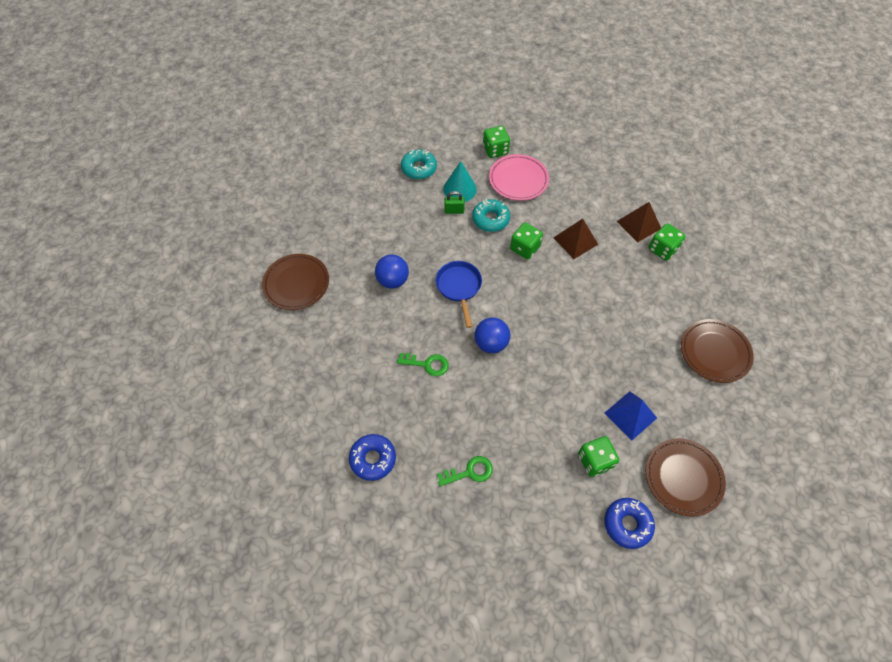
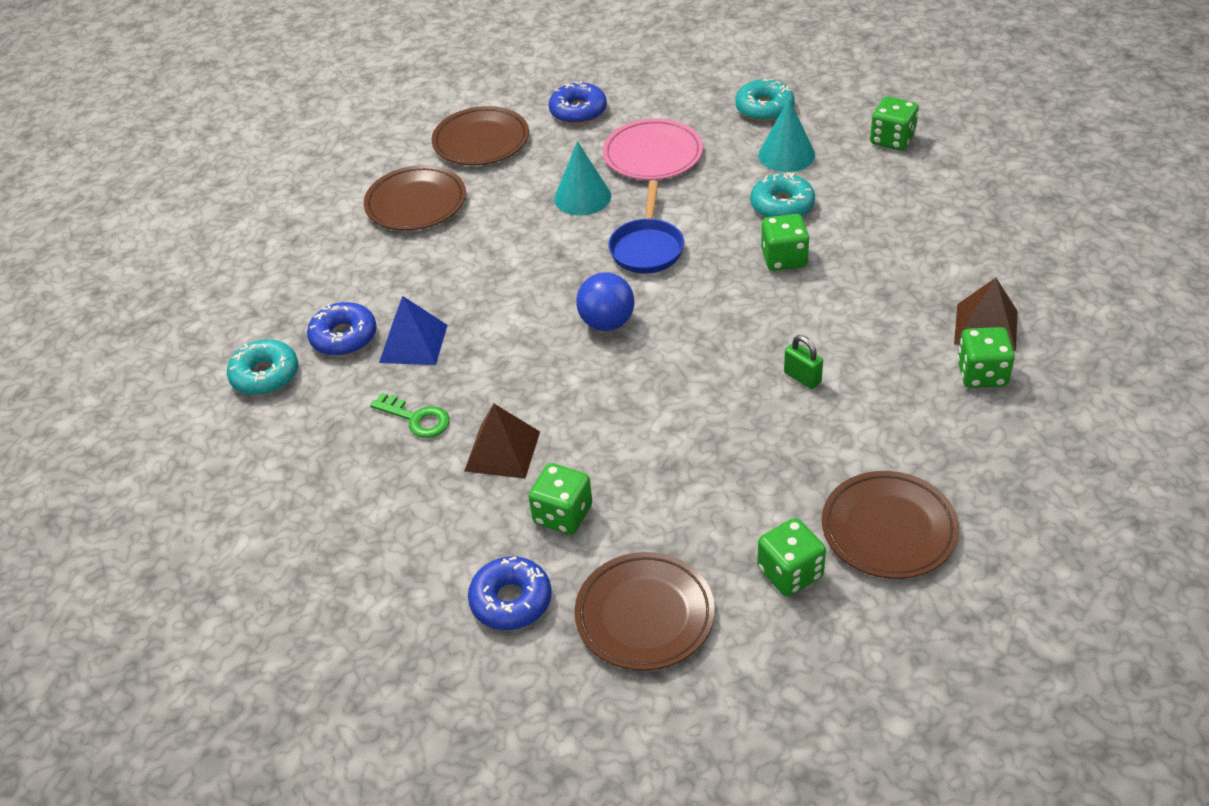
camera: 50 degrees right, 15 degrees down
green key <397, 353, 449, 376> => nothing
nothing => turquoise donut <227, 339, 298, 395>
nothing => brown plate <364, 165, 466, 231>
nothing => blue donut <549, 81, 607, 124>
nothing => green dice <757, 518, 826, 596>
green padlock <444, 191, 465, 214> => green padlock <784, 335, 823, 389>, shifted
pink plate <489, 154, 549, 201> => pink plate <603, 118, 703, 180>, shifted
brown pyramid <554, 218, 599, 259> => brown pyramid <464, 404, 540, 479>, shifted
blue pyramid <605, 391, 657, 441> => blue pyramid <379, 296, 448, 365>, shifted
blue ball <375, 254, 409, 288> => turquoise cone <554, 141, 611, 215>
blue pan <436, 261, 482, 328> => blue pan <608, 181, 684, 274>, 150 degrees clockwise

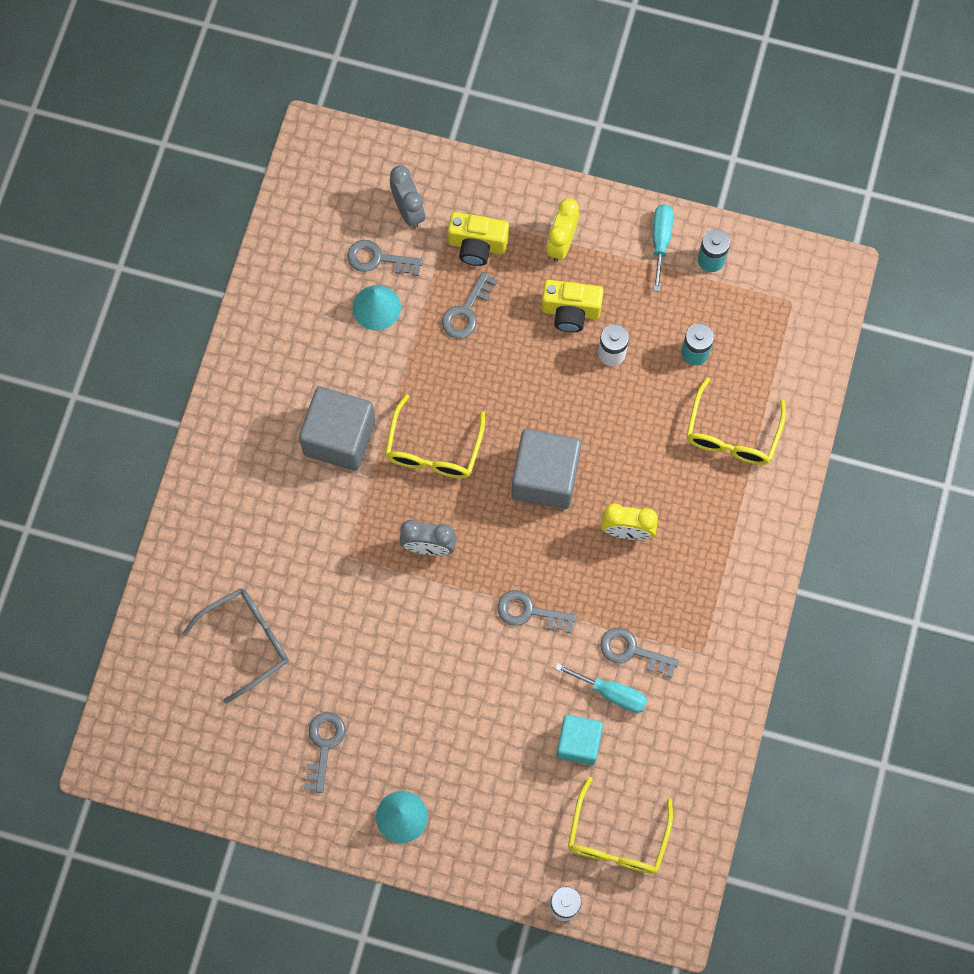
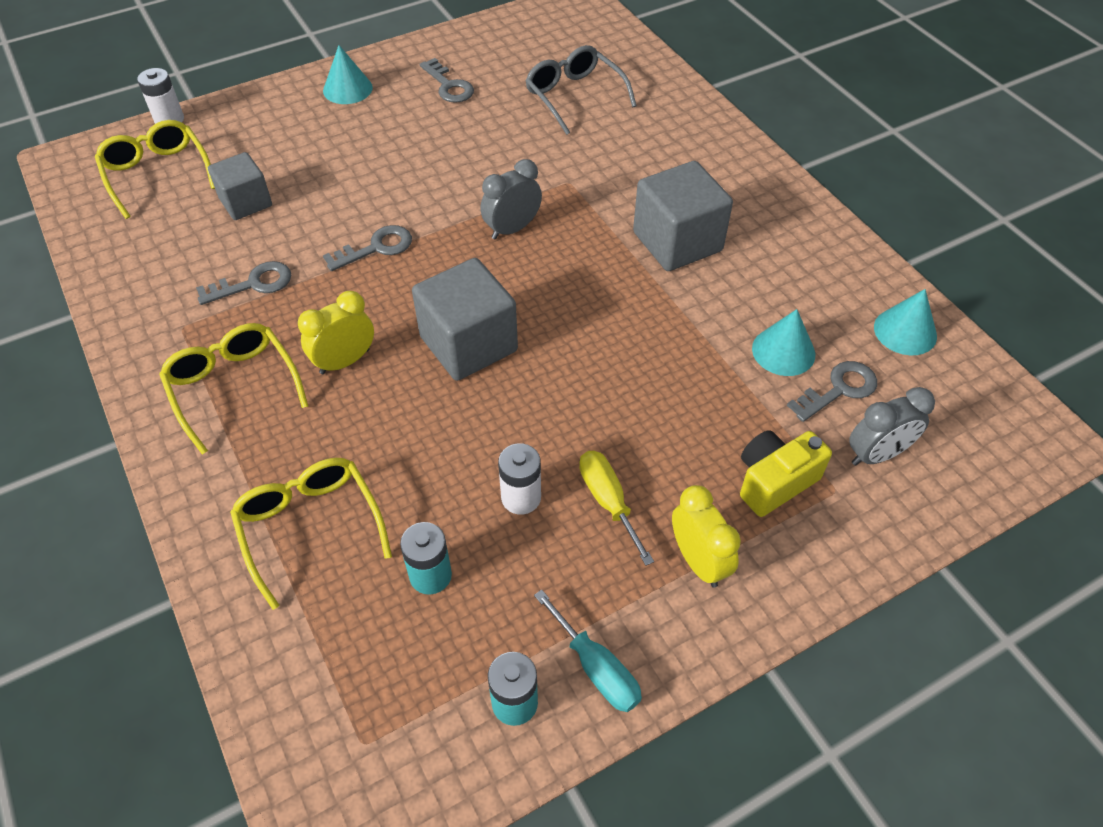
camera: 135 degrees right, 20 degrees down
grey key <442, 272, 498, 338> => nothing
turquoise screwdriver <555, 663, 648, 713> => nothing
nothing => turquoise cone <874, 289, 937, 355>
yellow glasses <385, 394, 485, 478> => yellow glasses <159, 323, 308, 454>, shifted
yellow camera <542, 280, 604, 332> => yellow screwdriver <579, 451, 654, 566>
turquoise cube <556, 715, 603, 765> => grey cube <208, 152, 272, 220>
grey glasses <182, 588, 289, 703> => grey glasses <525, 45, 637, 135>, 135 degrees clockwise
grey clock <390, 165, 425, 228> => grey clock <849, 387, 935, 466>, 45 degrees counterclockwise

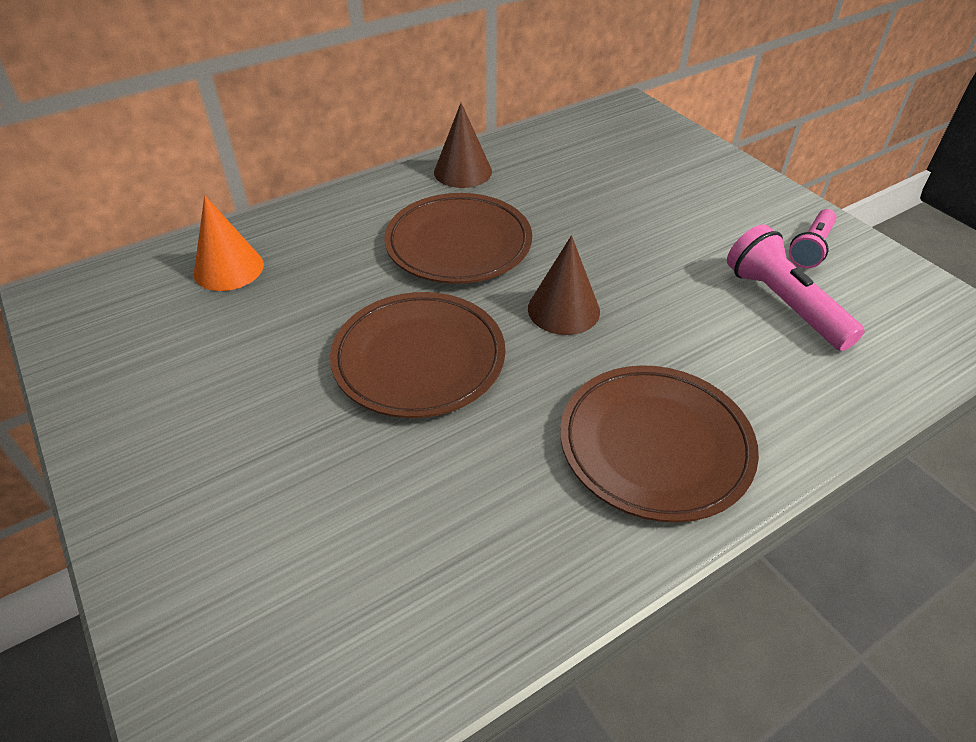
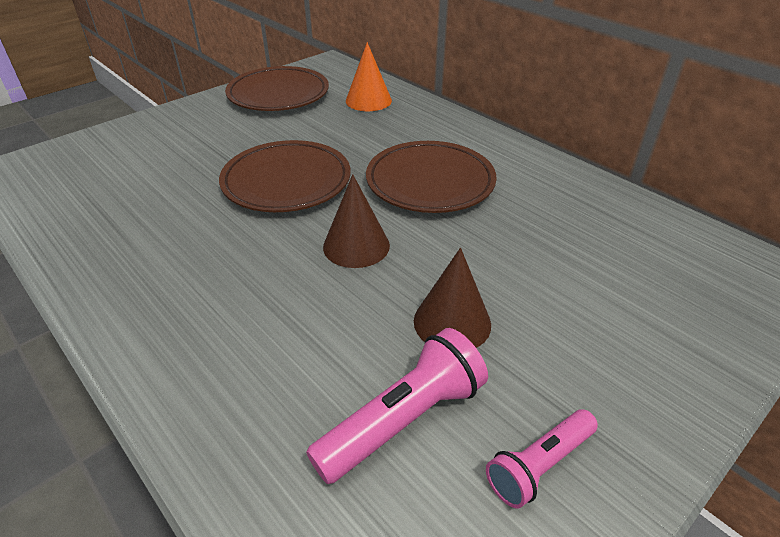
camera: 80 degrees right, 5 degrees down
brown cone <434, 103, 492, 188> => brown cone <414, 248, 491, 348>, shifted
brown plate <560, 365, 759, 523> => brown plate <225, 66, 329, 111>, shifted
pink flashlight <789, 209, 837, 268> => pink flashlight <486, 409, 598, 508>, 60 degrees counterclockwise

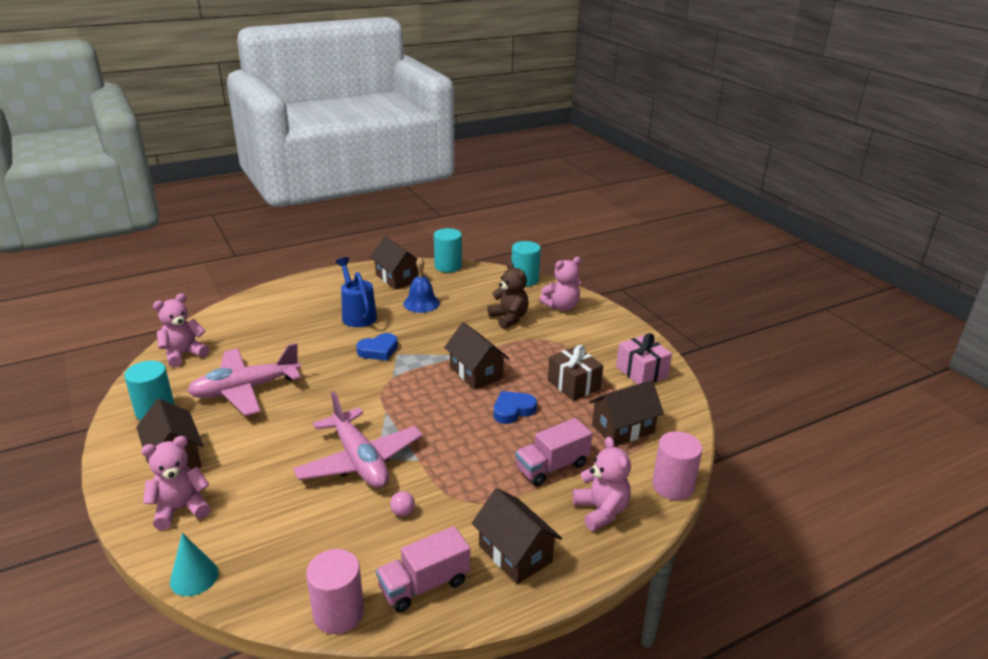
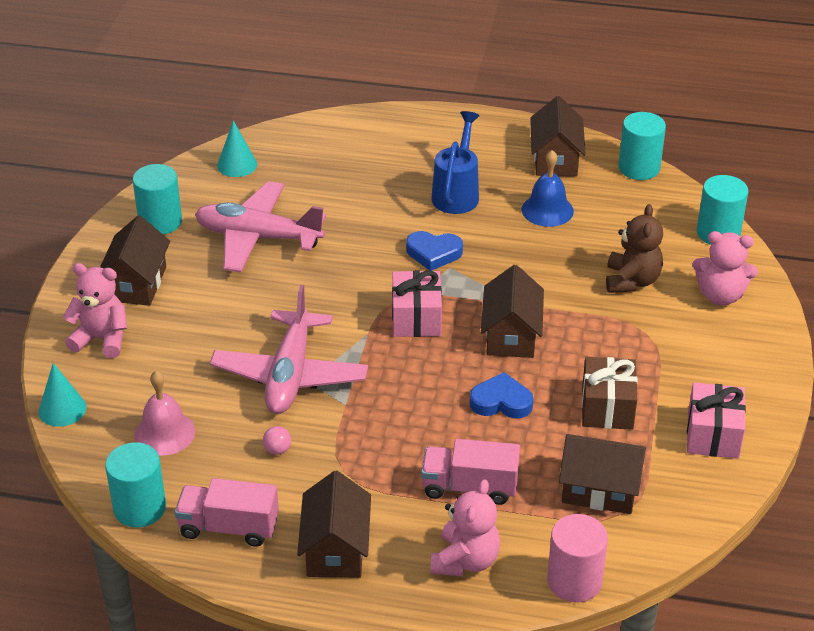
camera: 40 degrees right, 10 degrees up
nothing => pink bell <134, 371, 196, 456>
nothing => pink gift <392, 270, 442, 337>
pink teddy bear <153, 293, 209, 367> => turquoise cone <217, 120, 257, 177>
pink cylinder <306, 549, 364, 634> => turquoise cylinder <105, 442, 166, 527>

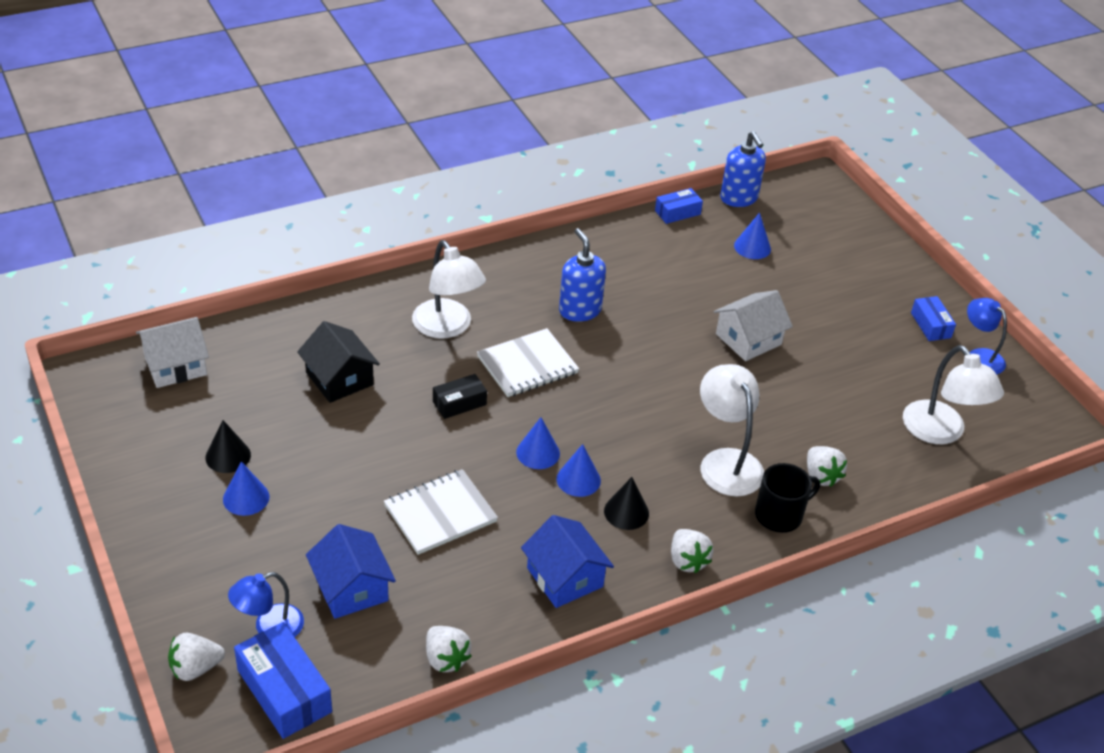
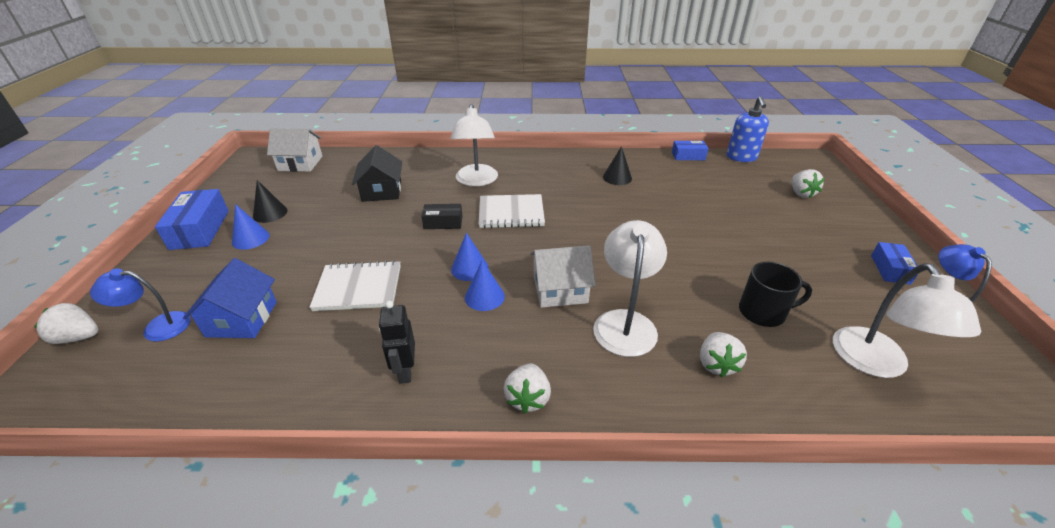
camera: 30 degrees right, 5 degrees down
blue soap dispenser <559, 228, 606, 322> => nothing
blue cone <734, 213, 771, 259> => nothing
blue box <234, 622, 332, 739> => blue box <155, 189, 229, 250>, shifted
white strawberry <426, 626, 472, 672> => white strawberry <792, 169, 825, 198>, shifted
black cone <604, 477, 649, 530> => black cone <603, 146, 632, 185>, shifted
white house <714, 290, 793, 361> => white house <530, 245, 596, 308>, shifted
black mug <755, 463, 820, 533> => black mug <739, 262, 812, 327>, shifted
blue house <521, 515, 614, 608> => black robot <379, 301, 415, 384>

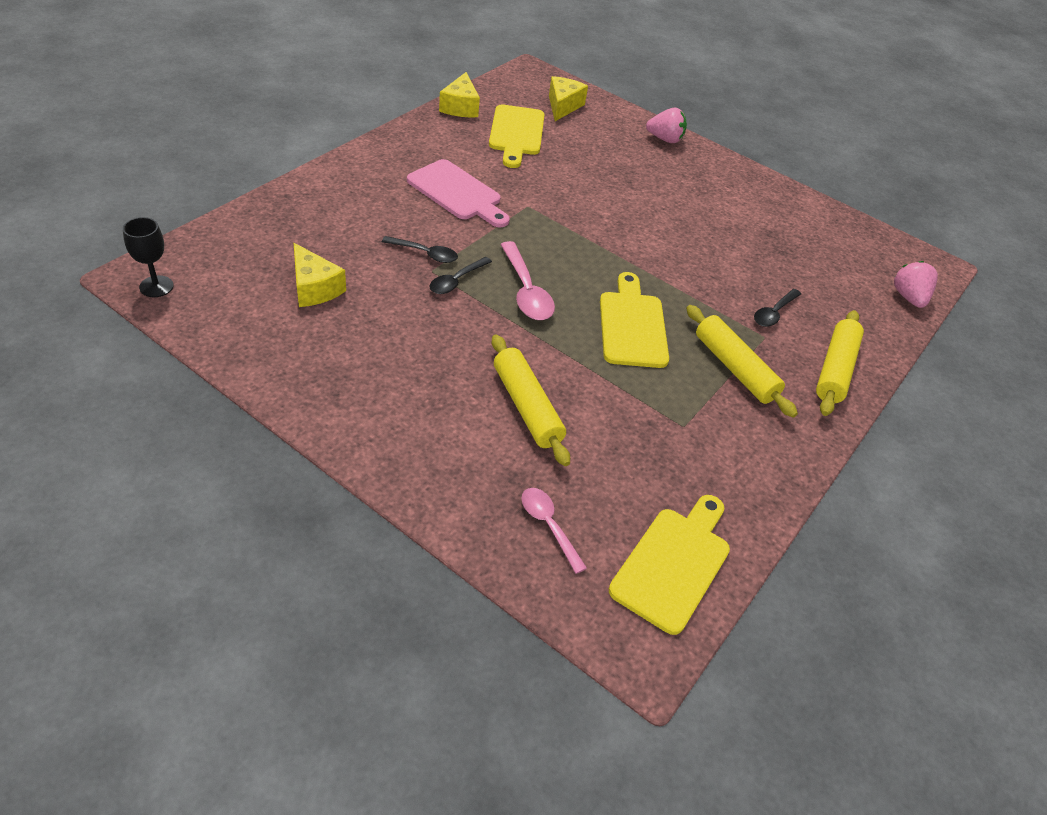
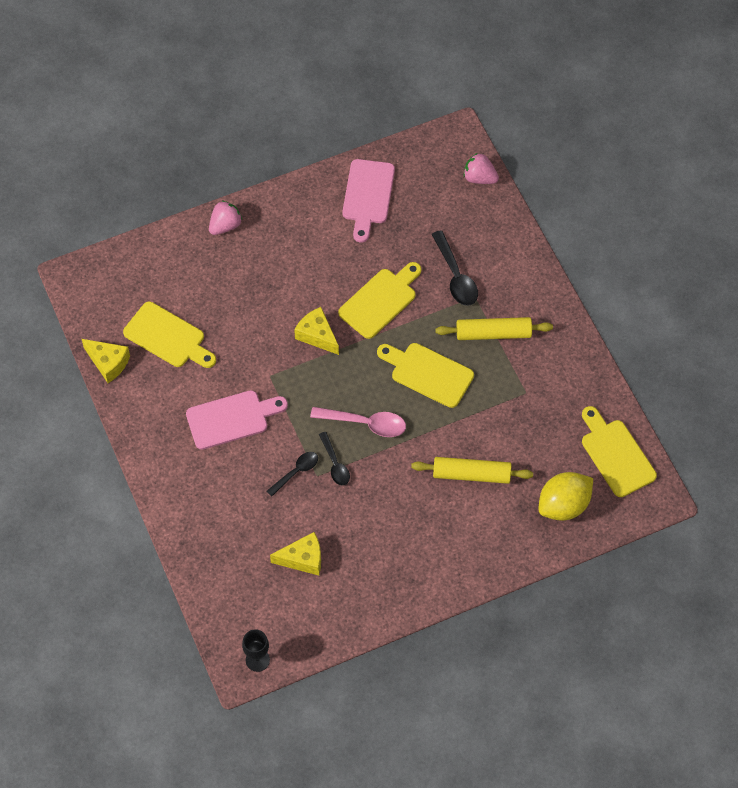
camera: 55 degrees left, 15 degrees up
yellow rolling pin <816, 310, 864, 416> => nothing
nothing => yellow cutting board <338, 262, 421, 339>
nothing => pink cutting board <342, 159, 395, 243>
yellow cheese <549, 76, 588, 121> => yellow cheese <294, 307, 339, 355>, shifted
pink spoon <522, 488, 587, 574> => yellow lemon <538, 472, 593, 521>
black spoon <754, 289, 801, 327> => black spoon <431, 230, 478, 306>, x1.54

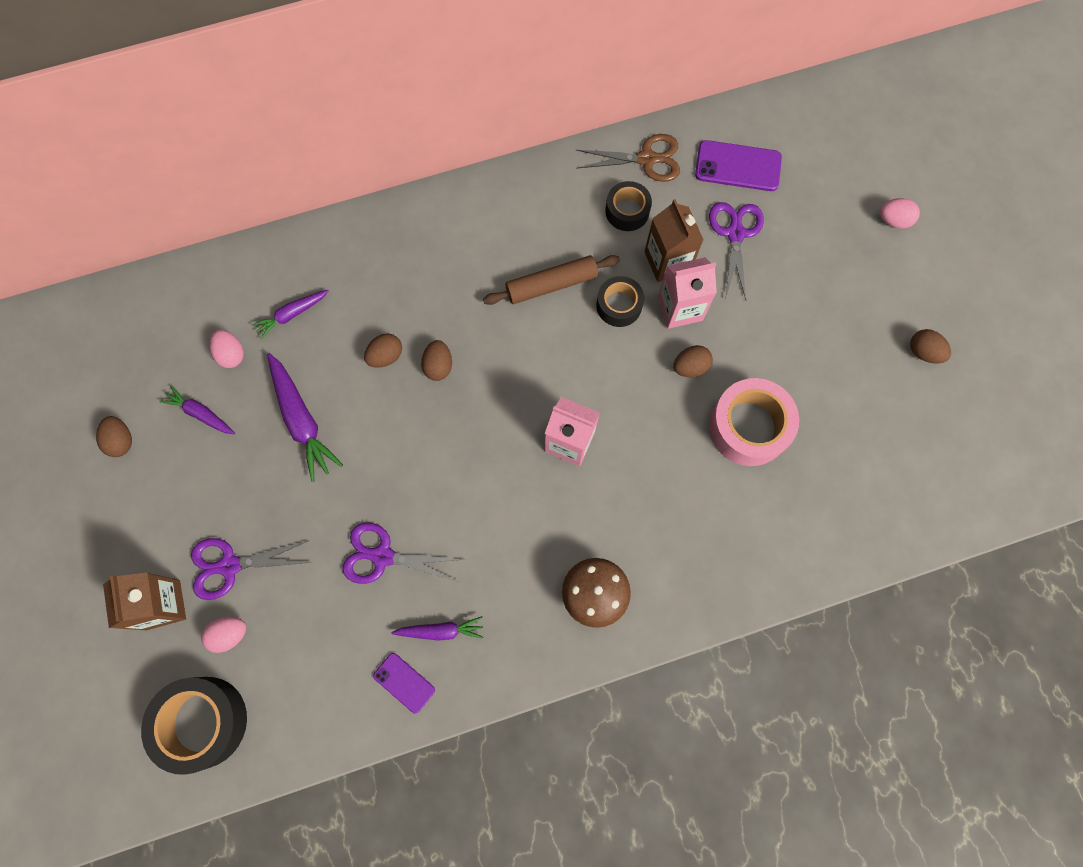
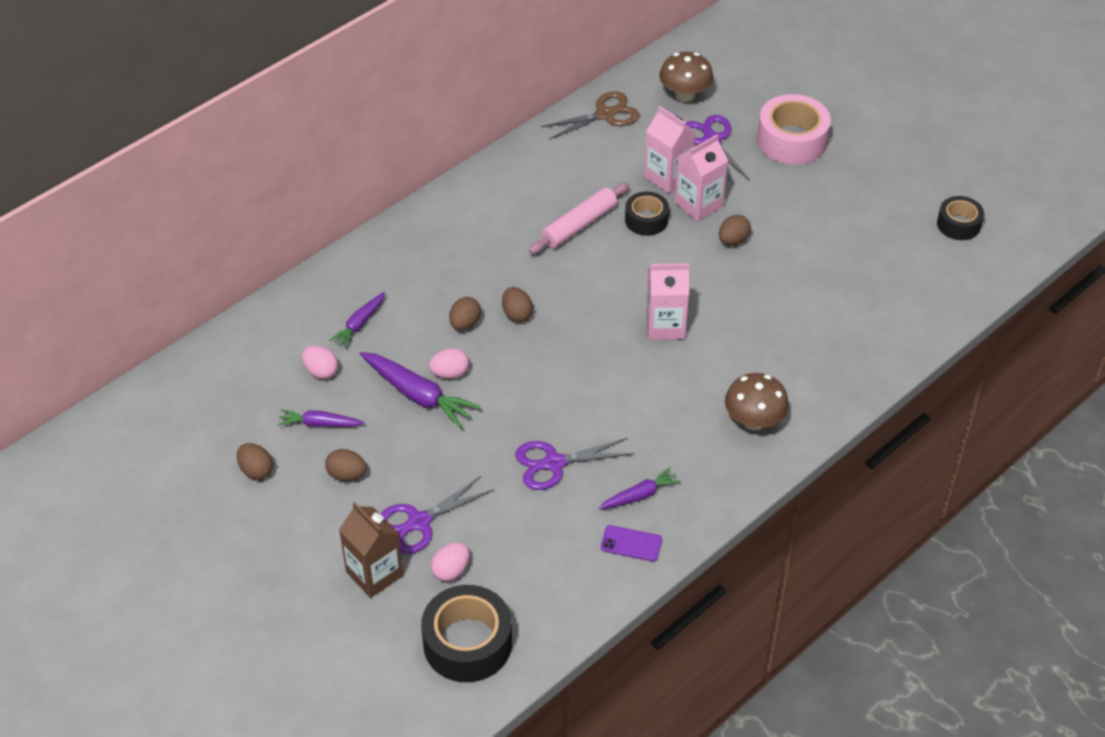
camera: 25 degrees left, 25 degrees down
black tape <605, 181, 652, 231> => black tape <937, 196, 984, 240>, shifted
pink tape <709, 378, 799, 466> => pink tape <757, 94, 831, 165>, shifted
pink egg <880, 198, 920, 229> => pink egg <429, 348, 469, 379>, shifted
brown egg <910, 329, 951, 364> => brown egg <325, 449, 367, 481>, shifted
purple phone <695, 140, 782, 191> => brown mushroom <659, 52, 714, 102>
brown rolling pin <483, 255, 620, 305> => pink rolling pin <529, 182, 629, 254>
brown carton <644, 199, 704, 282> => pink carton <644, 106, 696, 193>

